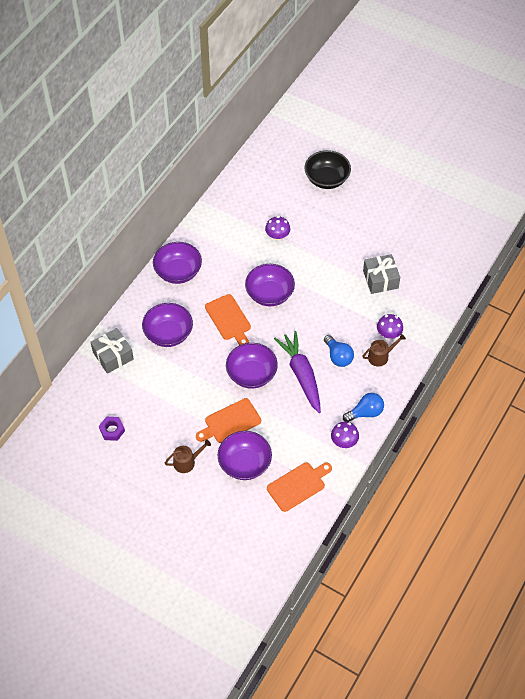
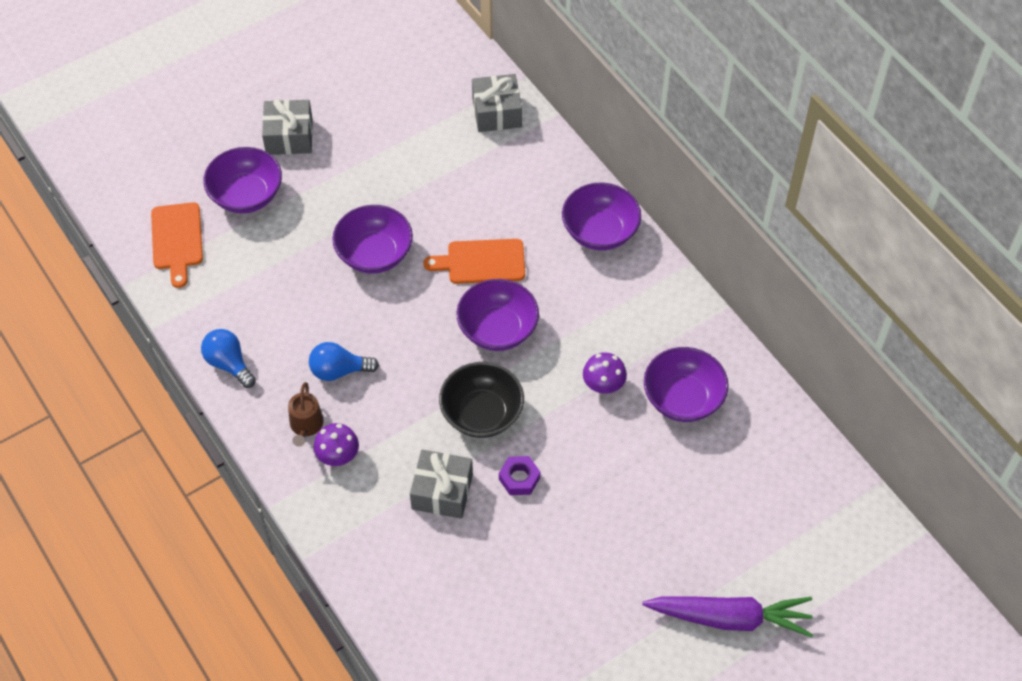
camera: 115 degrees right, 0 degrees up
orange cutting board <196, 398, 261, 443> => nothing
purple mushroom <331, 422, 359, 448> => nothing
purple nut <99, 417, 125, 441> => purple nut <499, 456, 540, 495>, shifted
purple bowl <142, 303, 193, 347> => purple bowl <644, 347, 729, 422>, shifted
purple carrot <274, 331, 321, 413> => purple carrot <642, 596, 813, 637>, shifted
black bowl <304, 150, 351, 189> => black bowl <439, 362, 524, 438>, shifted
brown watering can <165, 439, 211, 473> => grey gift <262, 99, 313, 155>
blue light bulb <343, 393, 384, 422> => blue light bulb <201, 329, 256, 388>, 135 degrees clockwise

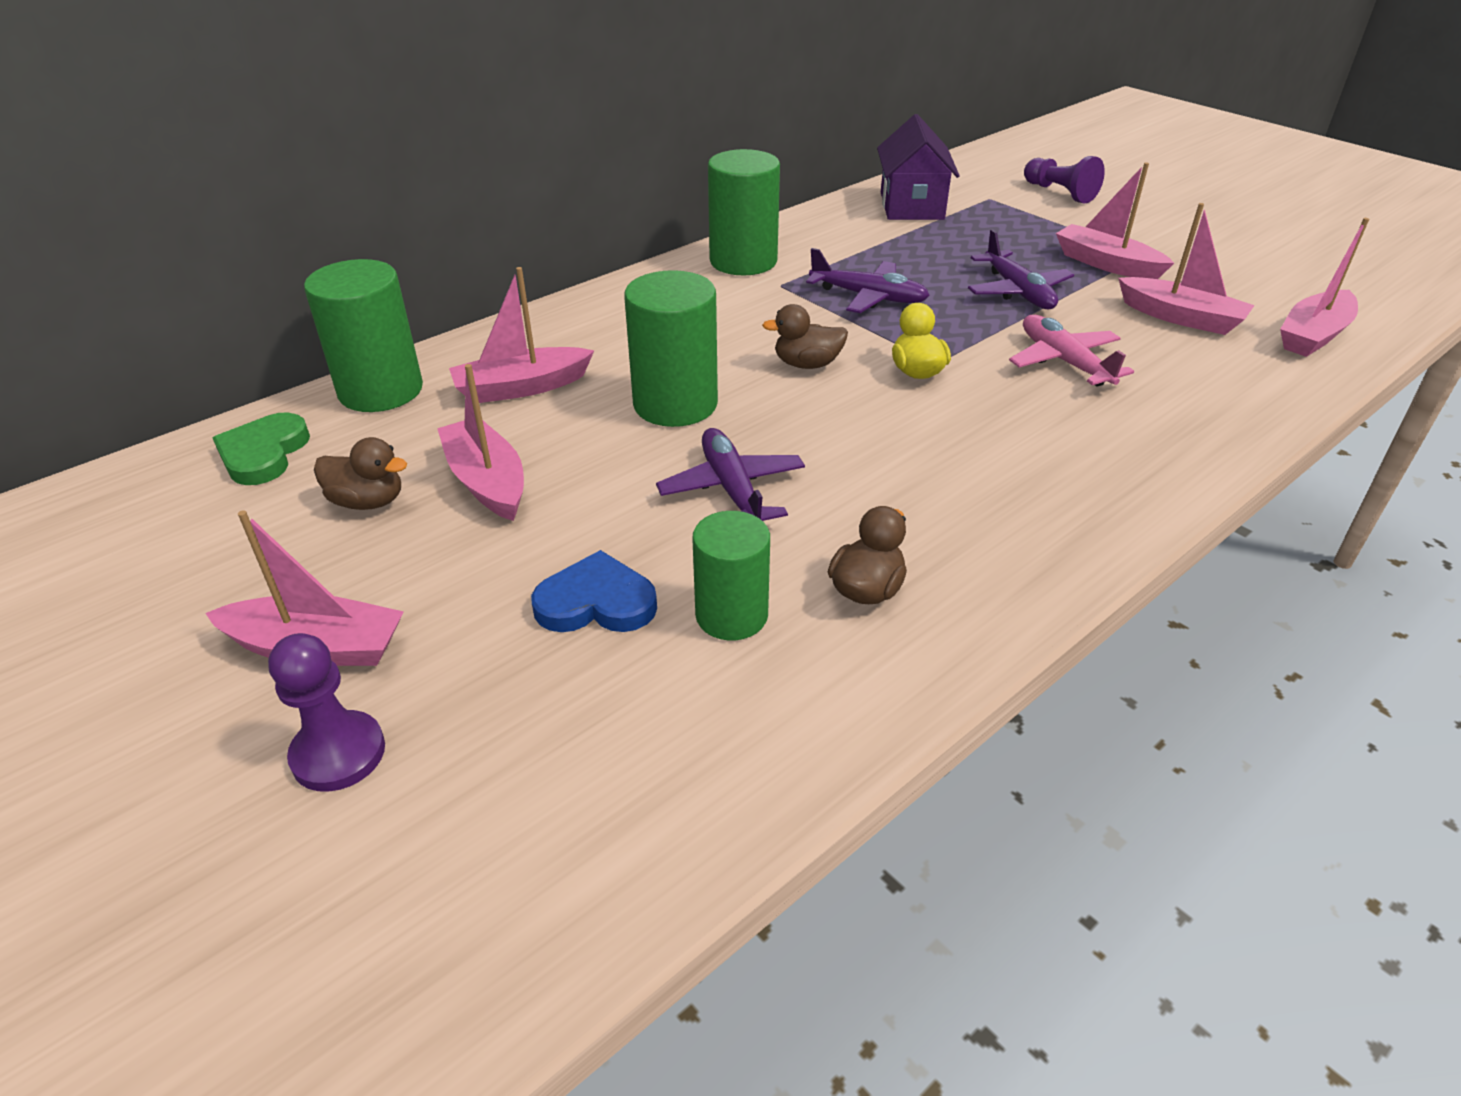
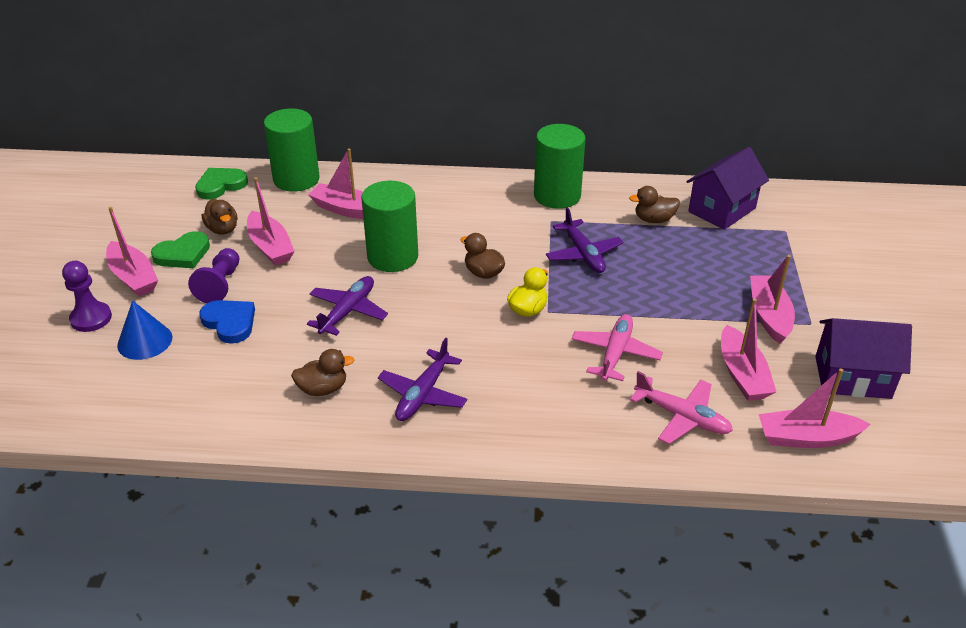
camera: 45 degrees right, 0 degrees up
green cylinder <692, 511, 770, 640> => nothing
nothing => blue cone <117, 300, 173, 360>
nothing => green heart <151, 231, 210, 268>
nothing => brown duck <629, 186, 680, 223>
nothing => pink plane <630, 371, 733, 444>
nothing => purple house <815, 318, 912, 399>
purple plane <968, 229, 1074, 309> => purple plane <378, 338, 467, 421>, shifted
purple pawn <1024, 156, 1105, 203> => purple pawn <188, 248, 239, 303>, shifted
pink boat <437, 364, 524, 521> => pink boat <247, 177, 295, 266>, 135 degrees clockwise

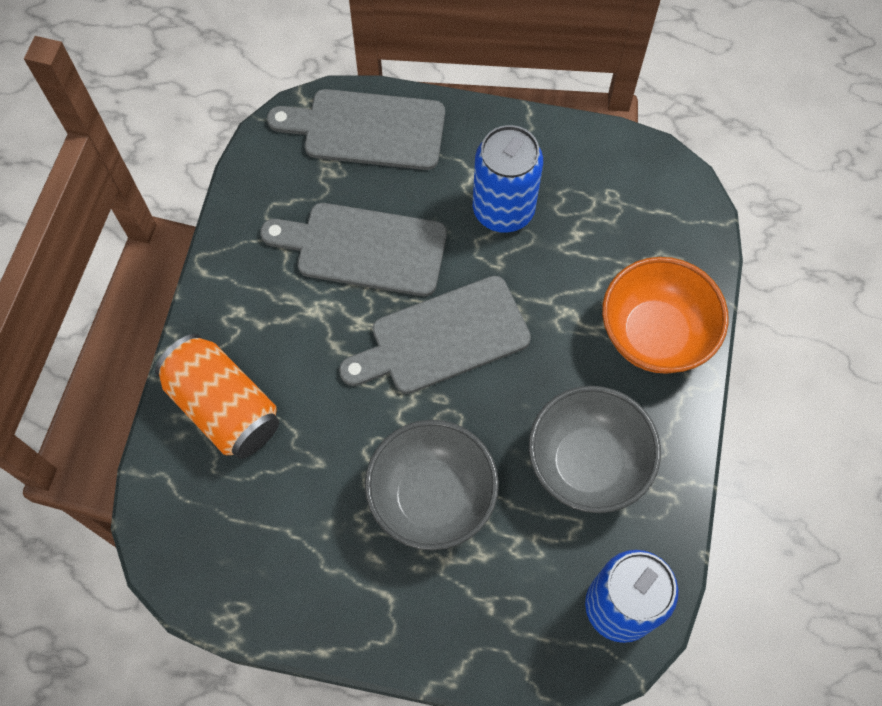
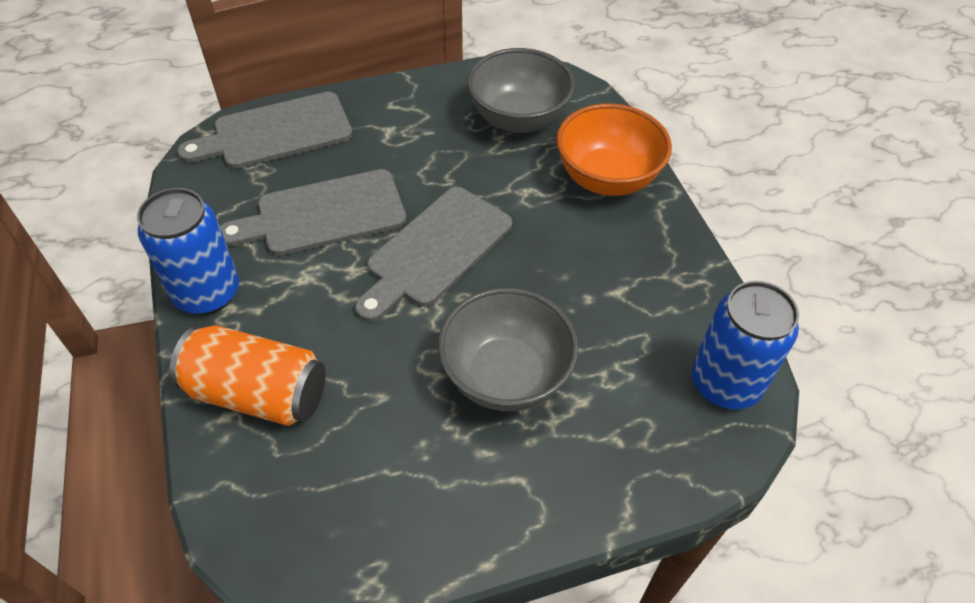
camera: 30 degrees left, 15 degrees down
blue can <473, 125, 543, 233> => blue can <137, 188, 239, 315>, shifted
grey bowl <529, 386, 661, 513> => grey bowl <467, 48, 575, 133>, shifted

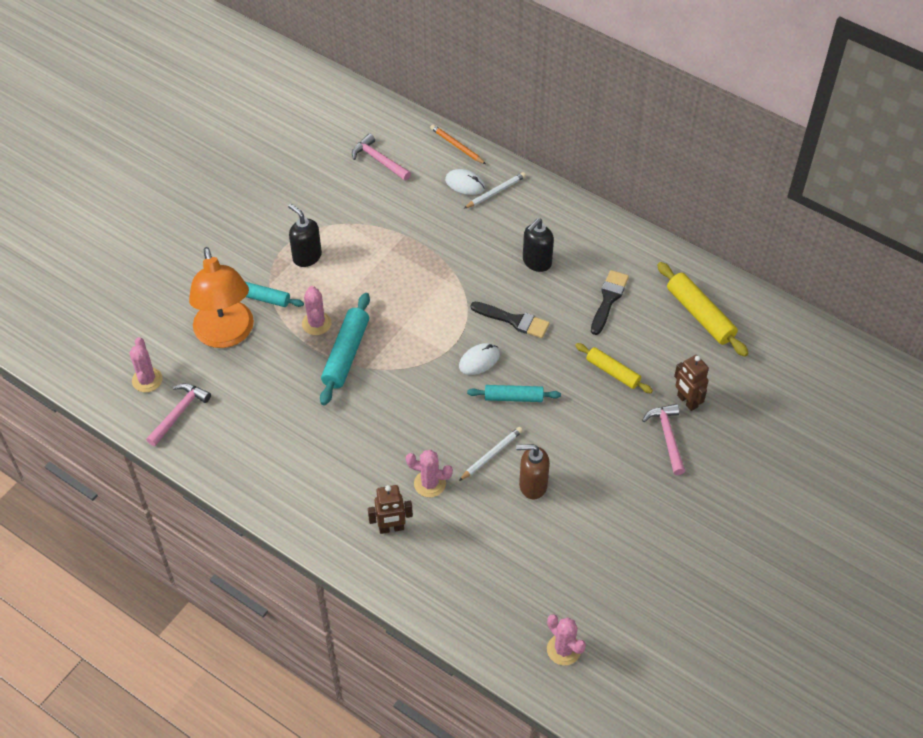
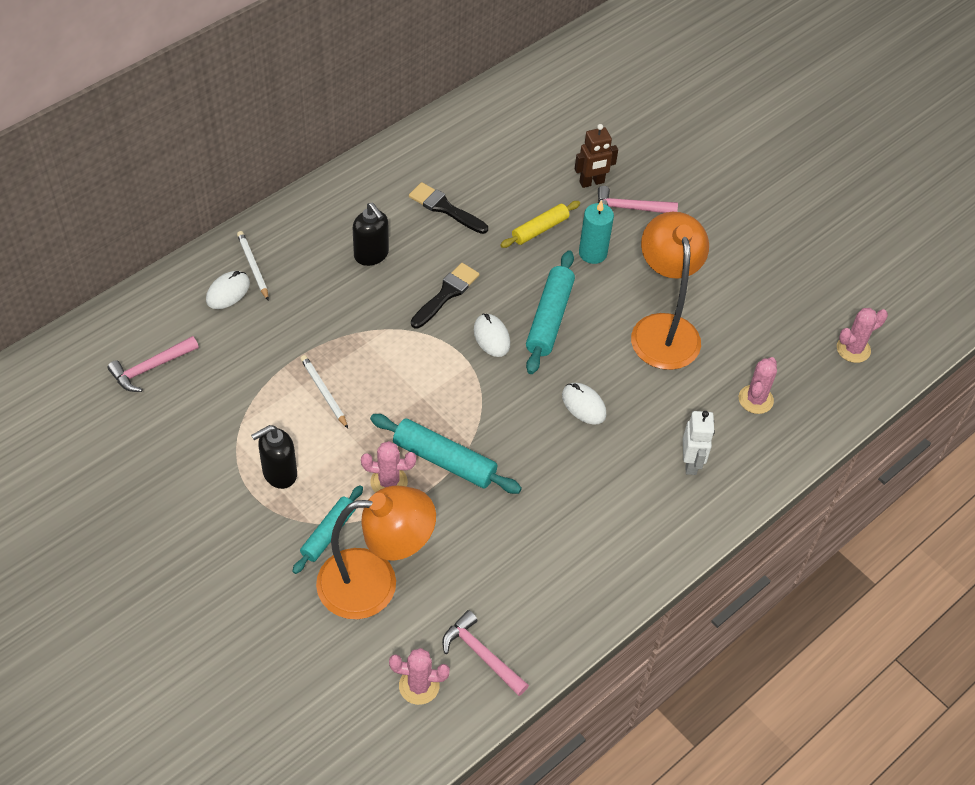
camera: 80 degrees left, 0 degrees up
orange pencil <430, 124, 486, 164> => nothing
yellow rolling pin <657, 262, 749, 357> => nothing
nothing => white mouse <562, 383, 607, 425>
nothing => turquoise candle <579, 200, 614, 264>
pink cactus <406, 450, 453, 497> => pink cactus <739, 357, 777, 414>, shifted
white pencil <459, 427, 523, 481> => white pencil <300, 355, 348, 428>, shifted
brown soap dispenser <516, 444, 550, 500> => orange lamp <631, 212, 709, 370>
brown robot <368, 485, 413, 534> => white robot <683, 411, 715, 475>
turquoise rolling pin <467, 385, 561, 402> => turquoise rolling pin <526, 250, 575, 374>, x1.52

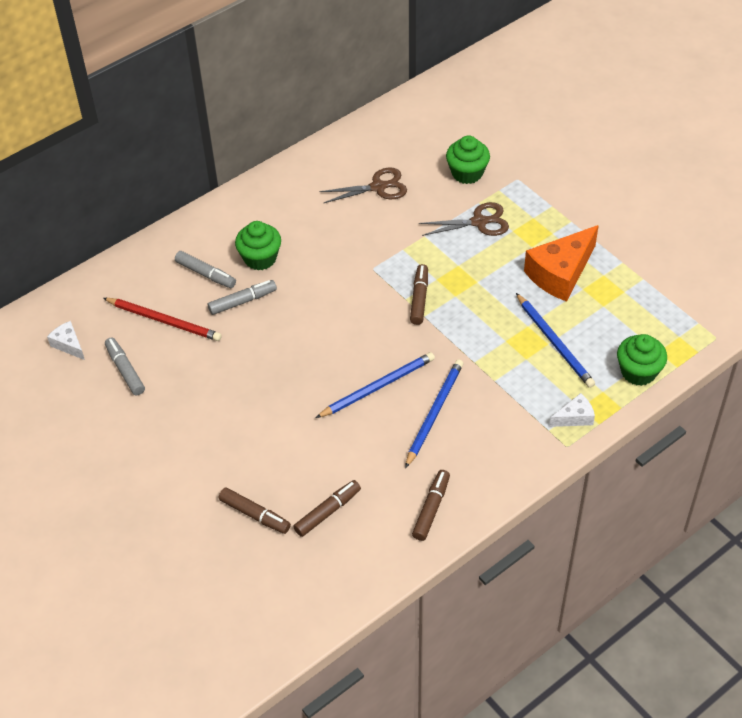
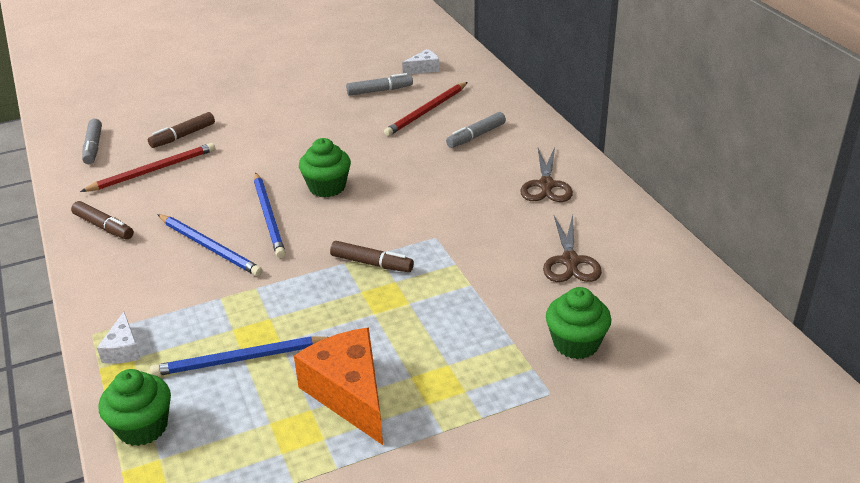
camera: 105 degrees right, 15 degrees down
grey marker <208, 280, 277, 315> => grey marker <82, 119, 102, 164>, shifted
green cupcake <235, 221, 281, 270> => green cupcake <299, 138, 351, 197>, shifted
brown scissors <419, 202, 509, 236> => brown scissors <520, 147, 573, 202>, shifted
brown marker <293, 480, 361, 537> => red pencil <80, 143, 215, 192>

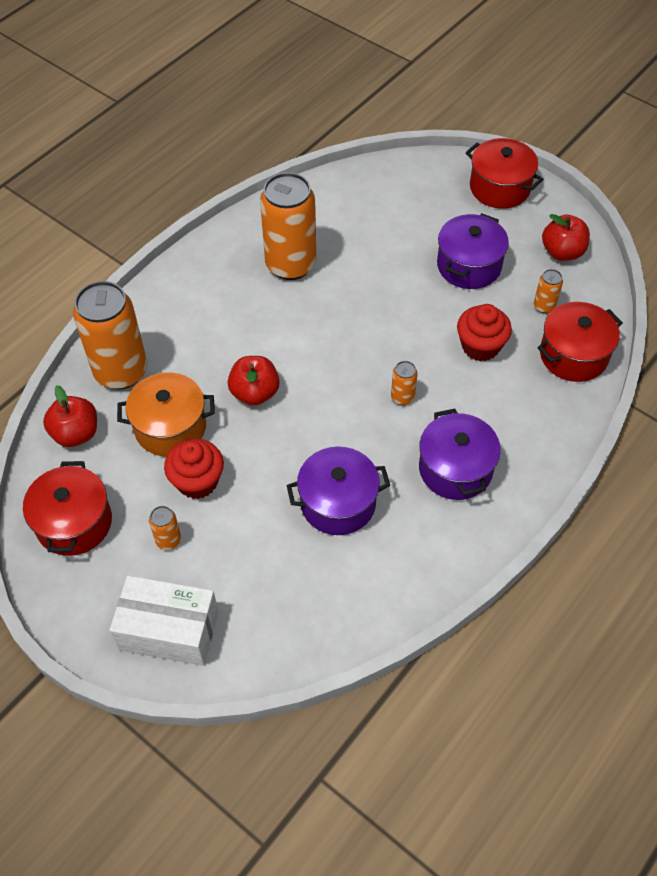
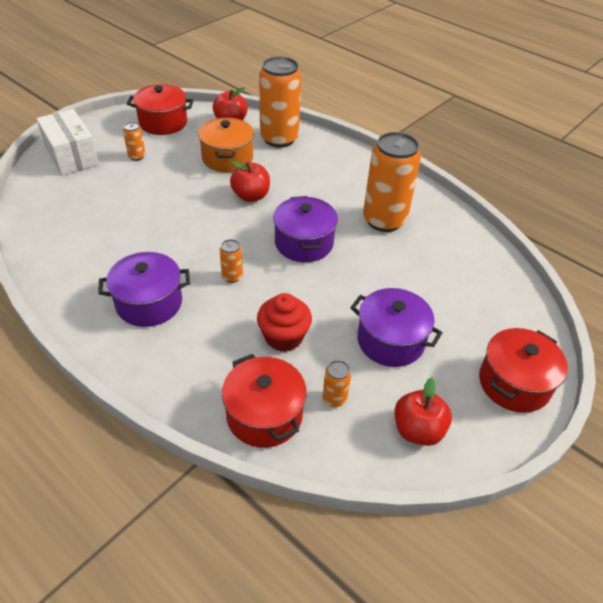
camera: 90 degrees right, 10 degrees down
red cupcake <164, 439, 224, 499> => nothing
purple pot <286, 446, 390, 535> => purple pot <273, 196, 338, 262>, shifted
white box <110, 575, 219, 666> => white box <36, 109, 99, 176>, 45 degrees counterclockwise

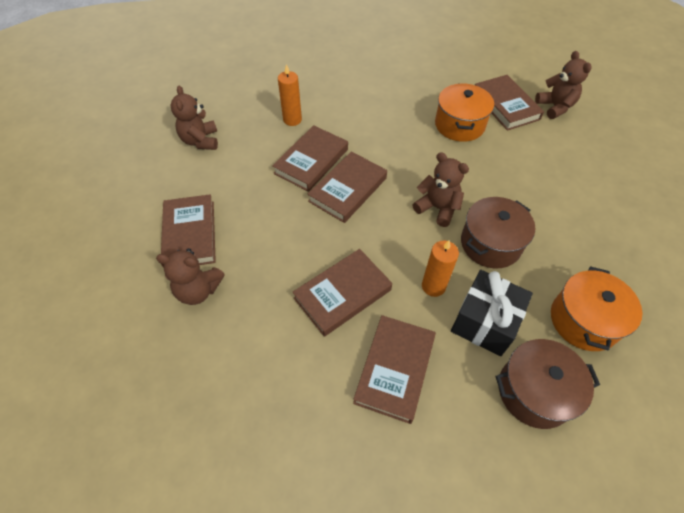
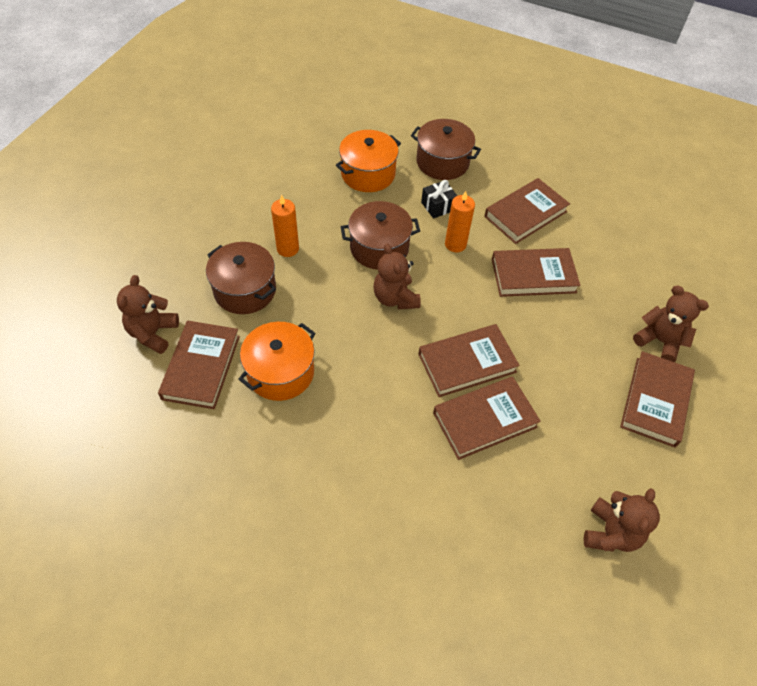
camera: 150 degrees left, 0 degrees up
nothing => brown pot <206, 242, 276, 314>
orange candle <278, 64, 302, 126> => orange candle <271, 195, 299, 257>, shifted
black gift <451, 270, 533, 356> => black gift <421, 180, 457, 219>, x0.57

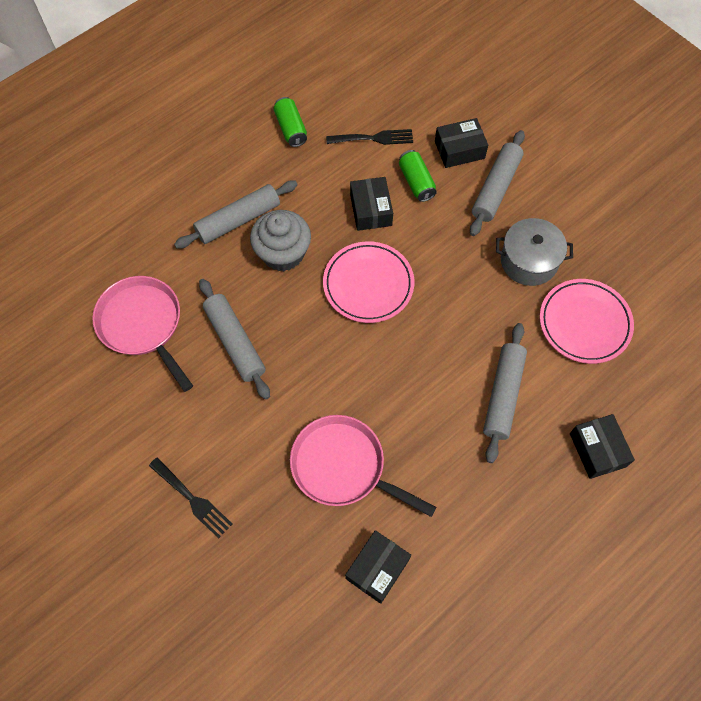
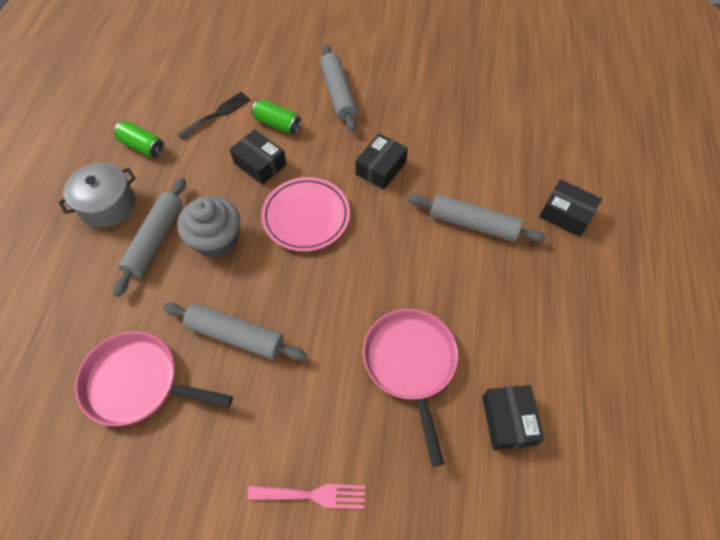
camera: 40 degrees left, 5 degrees down
pink plate <540, 279, 634, 364> => nothing
black box <435, 118, 488, 168> => black box <356, 133, 408, 190>, shifted
grey pot <496, 218, 573, 286> => grey pot <58, 162, 136, 228>, shifted
black fork <149, 457, 232, 538> => pink fork <247, 484, 365, 509>
pink pan <290, 415, 437, 517> => pink pan <363, 309, 458, 467>, 90 degrees clockwise
grey rolling pin <483, 323, 527, 463> => grey rolling pin <408, 194, 546, 242>, 45 degrees counterclockwise

